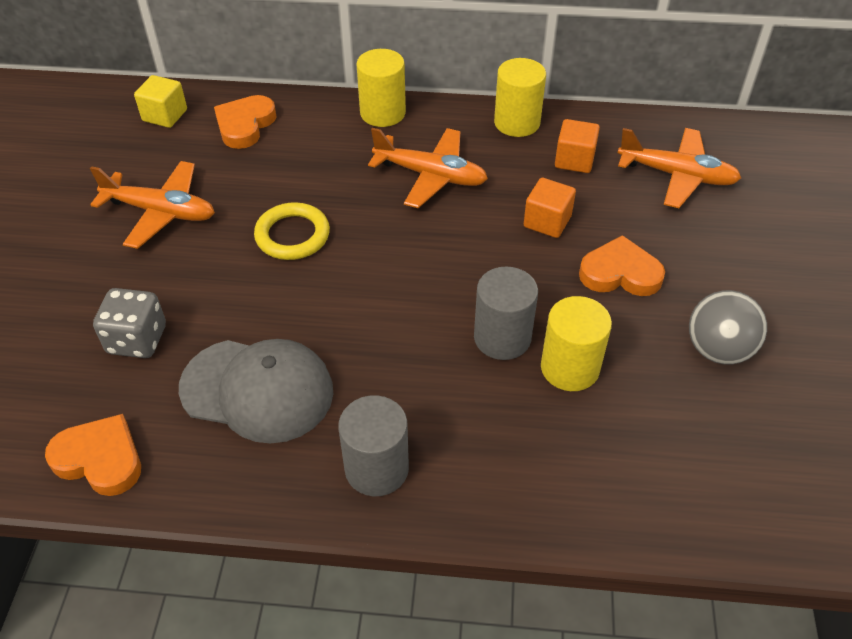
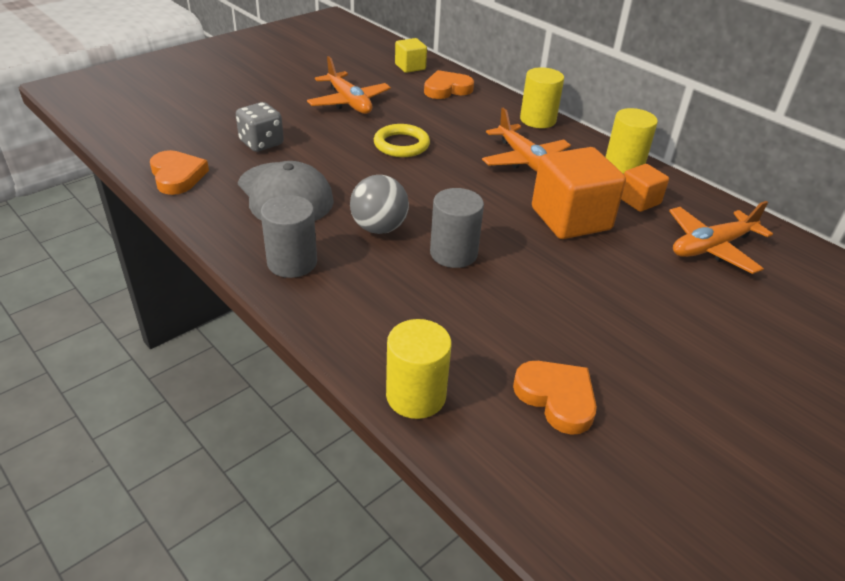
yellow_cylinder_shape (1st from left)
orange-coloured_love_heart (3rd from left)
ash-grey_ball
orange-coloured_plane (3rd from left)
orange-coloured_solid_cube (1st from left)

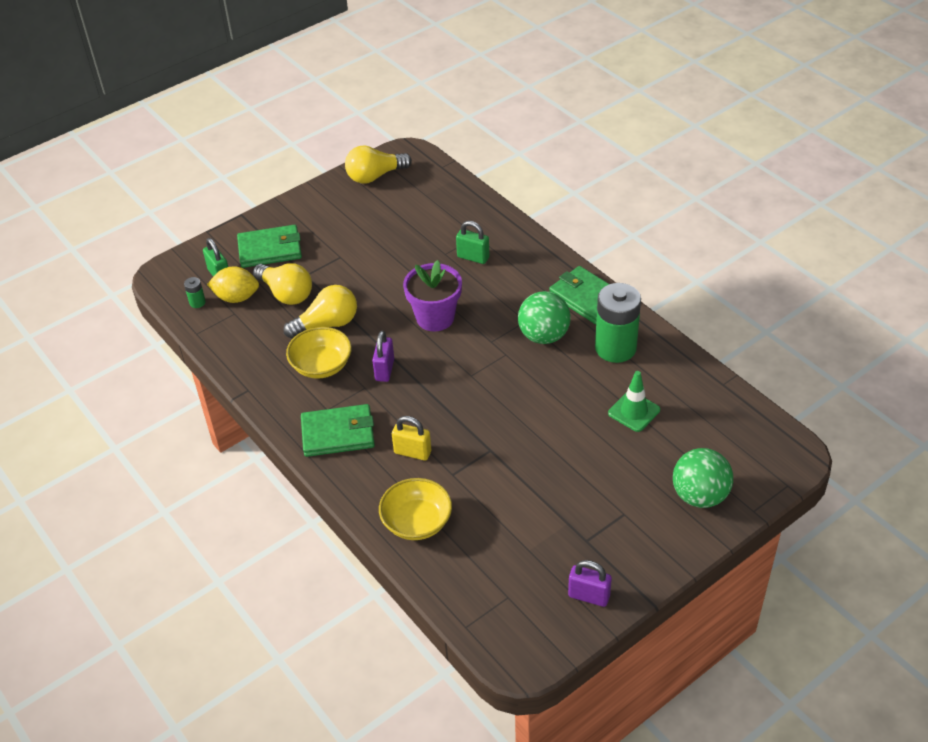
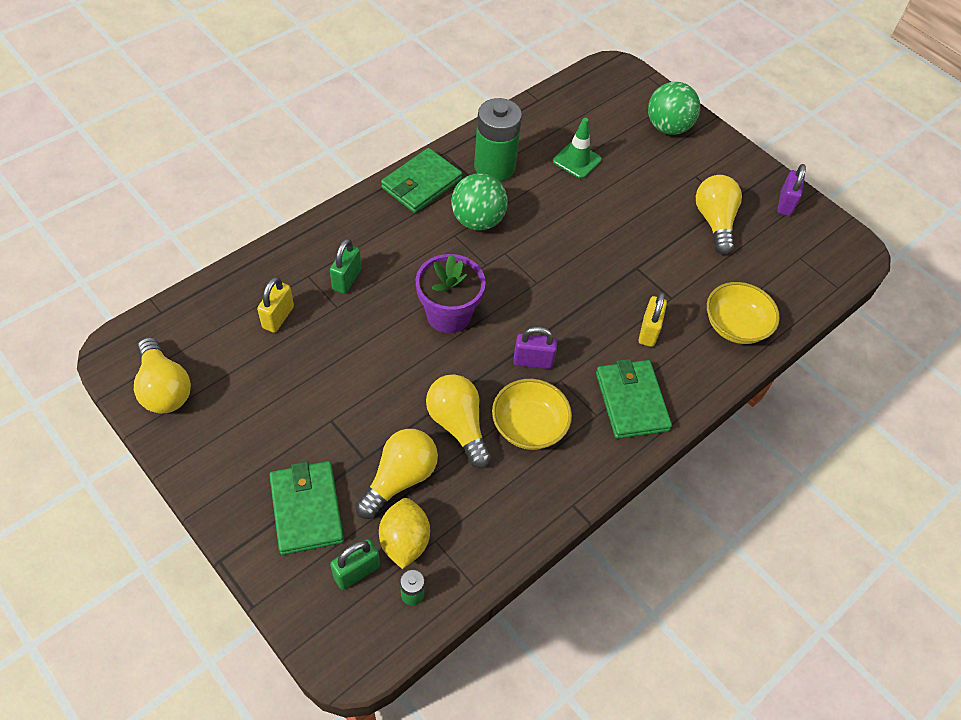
yellow_padlock (1st from left)
yellow_lightbulb (4th from left)

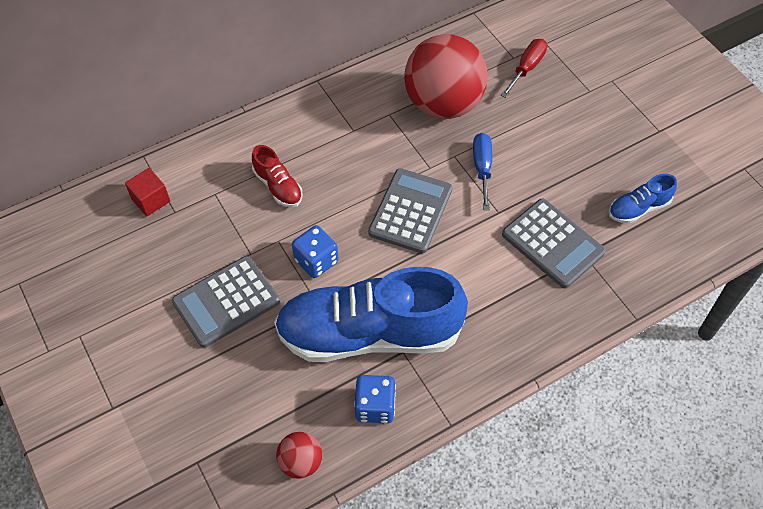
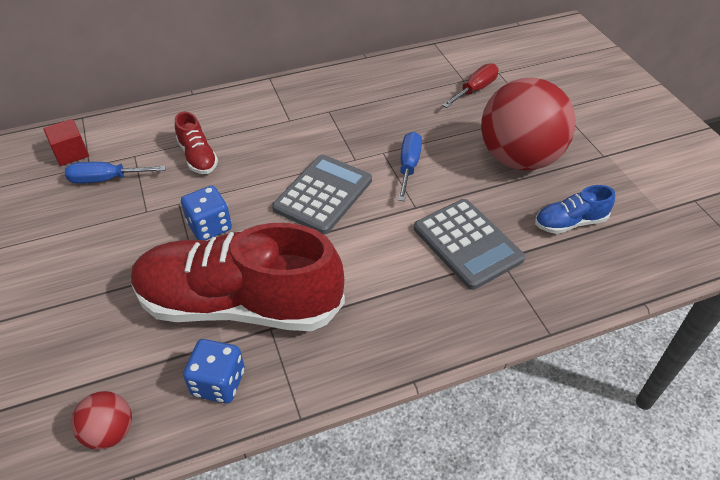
ash-grey_adding_machine (1st from left in the first image)
royal_blue_screwdriver (1st from left)
red_ball (2nd from left)
red_shoe (2nd from left)

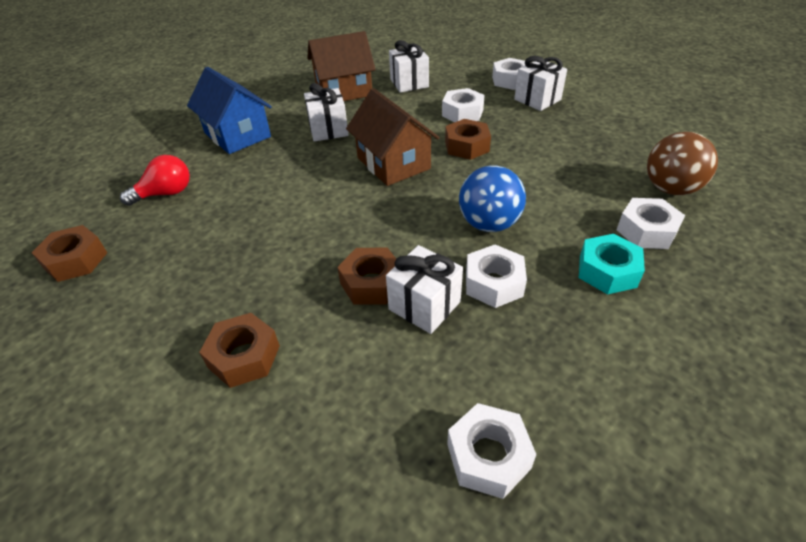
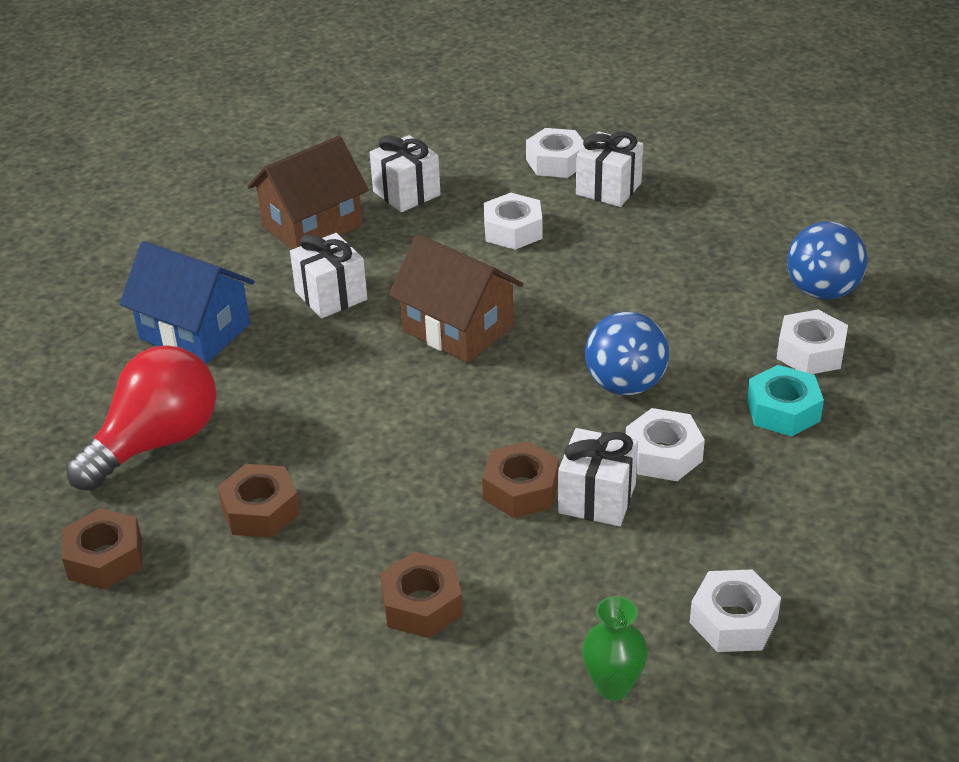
green_flower_vase
russet_hex_nut (2nd from left)
royal_blue_ball (2nd from left)
red_lightbulb

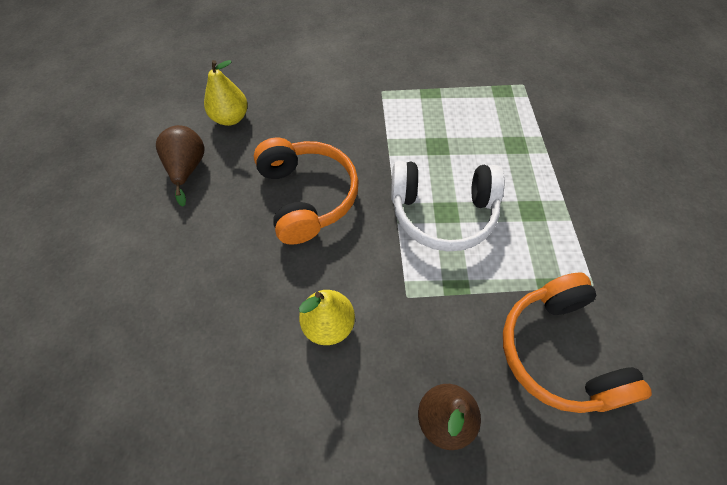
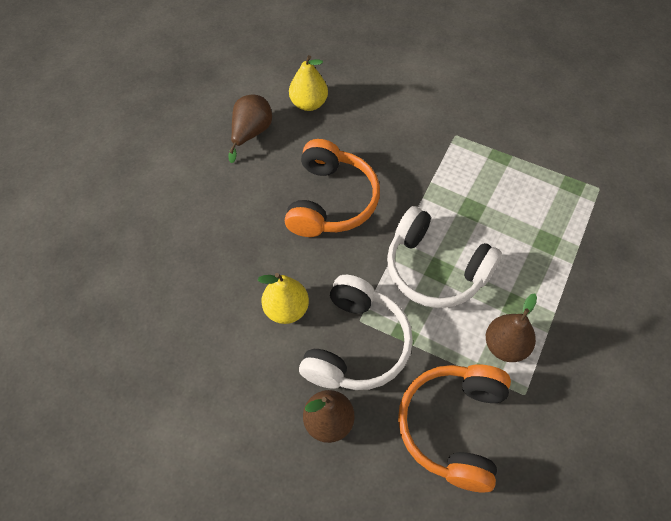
white_over-ear_headphones (1st from left)
russet_pear_fruit (3rd from left)

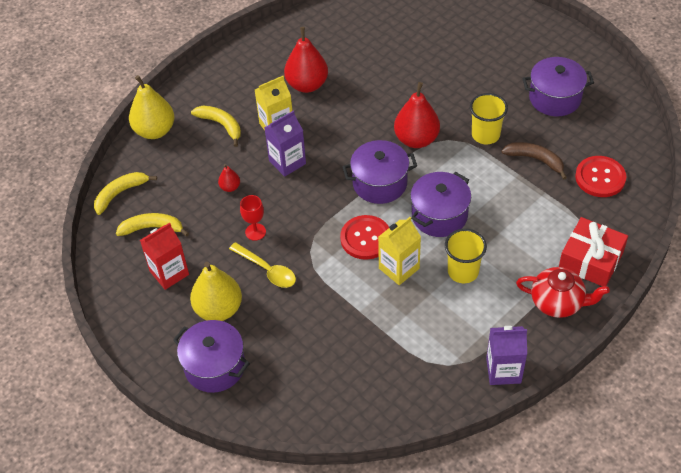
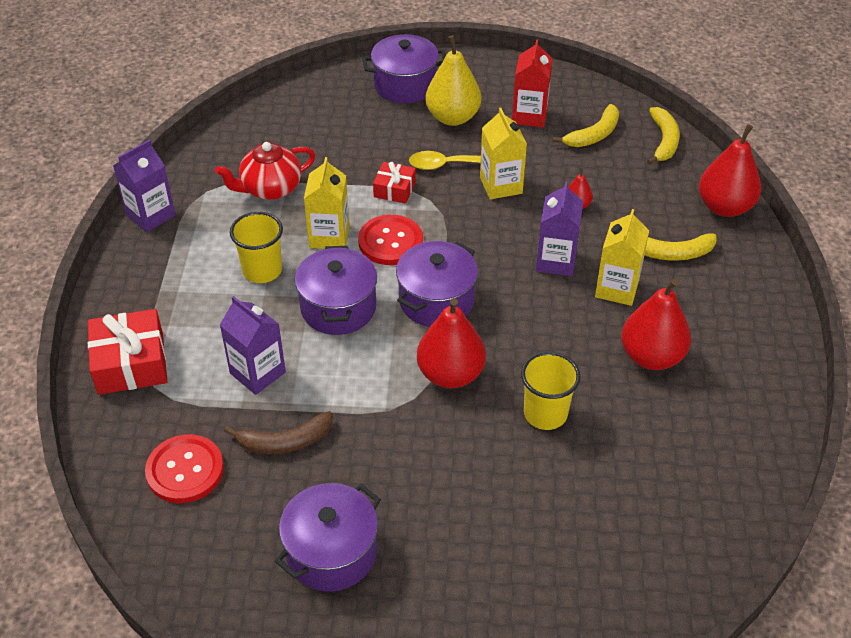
royal_purple_juice_carton (2nd from left)
red_gift (2nd from left)
yellow_beaker (2nd from left)
red_china_teapot
yellow_juice_carton (2nd from left)
red_pear_fruit (4th from left)

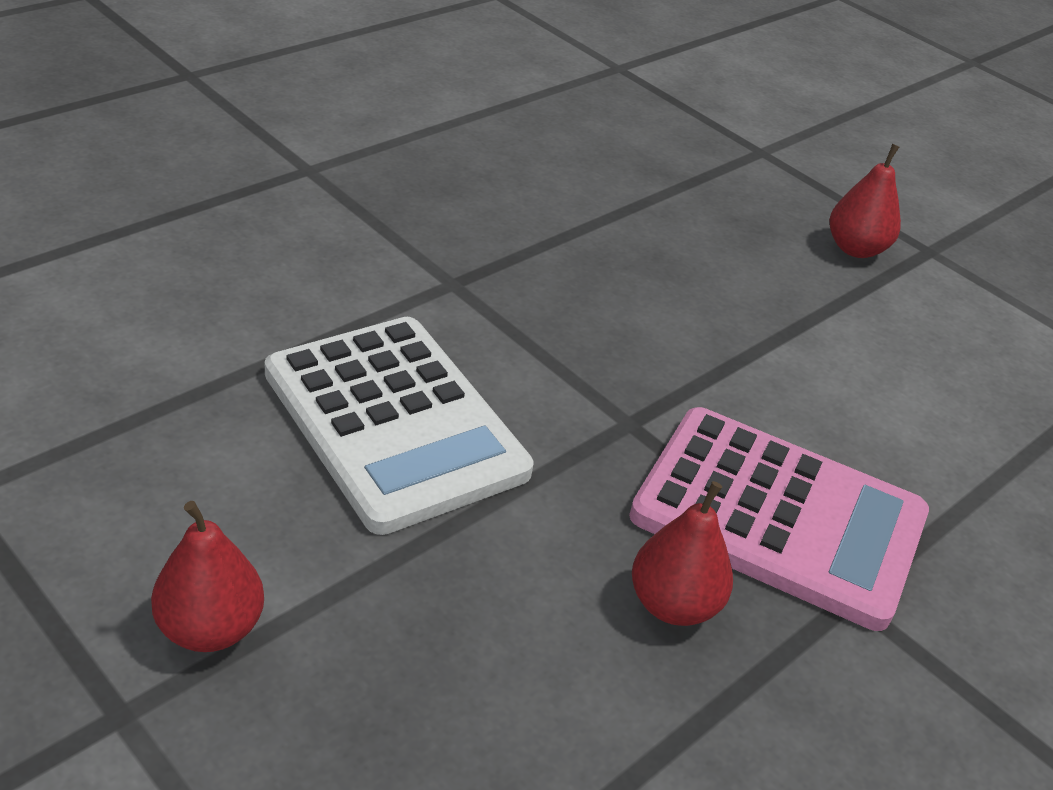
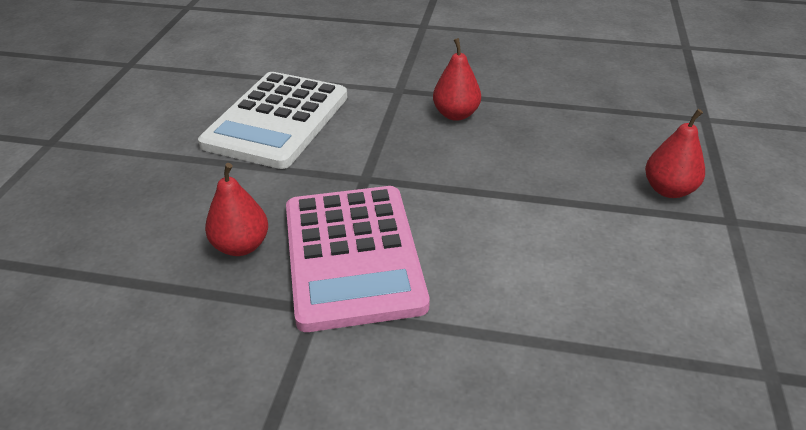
red_pear_fruit (2nd from left)

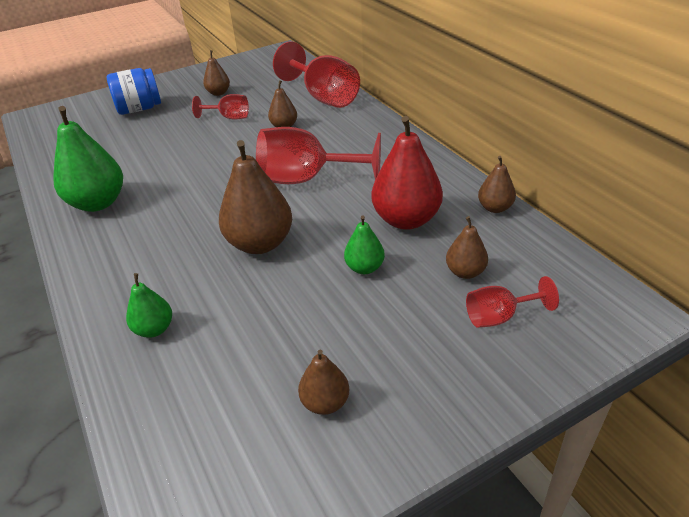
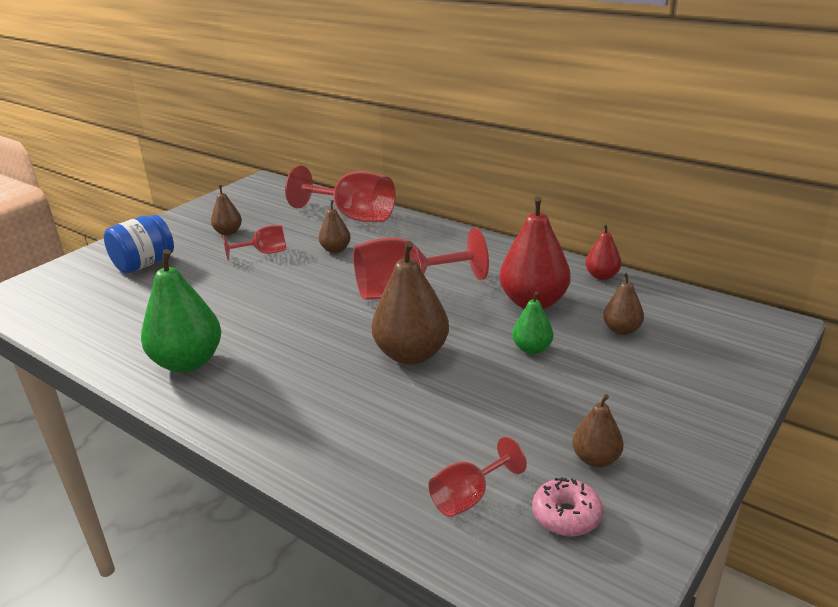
green_pear_fruit (2nd from left in the first image)
rose-pink_donut
red_wine_glass (4th from left)
red_pear_fruit (2nd from left)

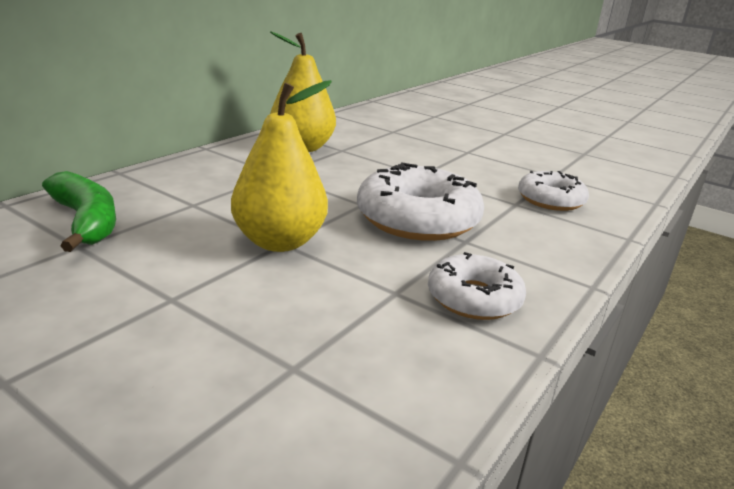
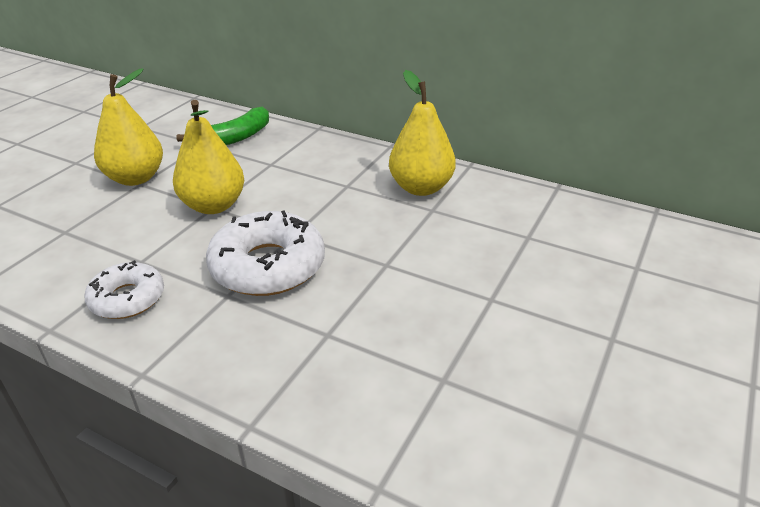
white_donut (3rd from left in the first image)
yellow_pear_fruit (1st from left)

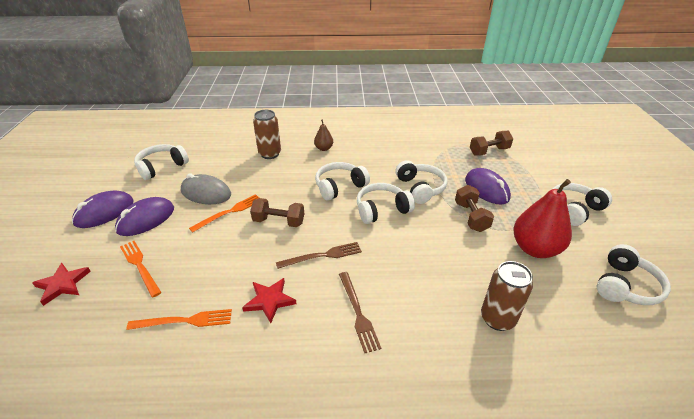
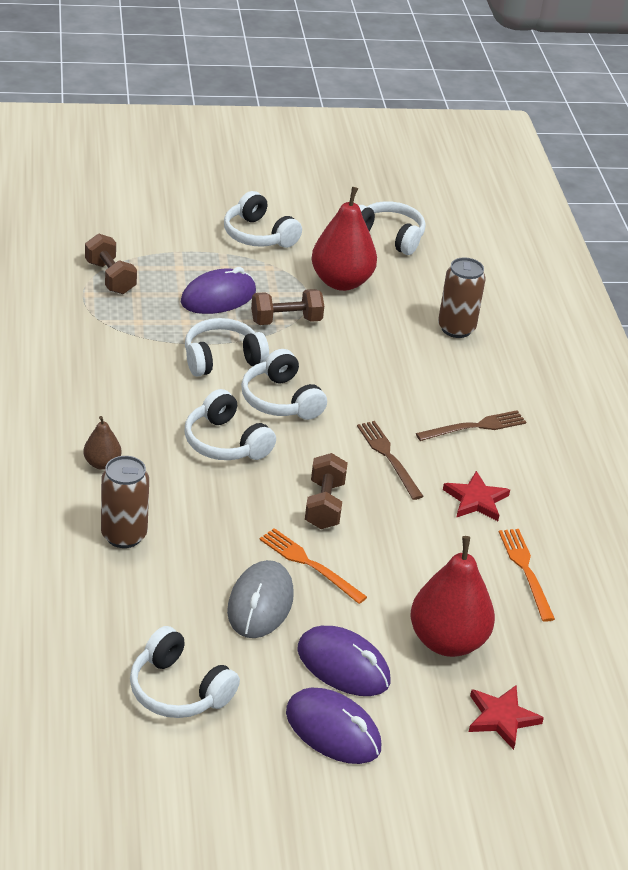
red_pear_fruit (2nd from left)

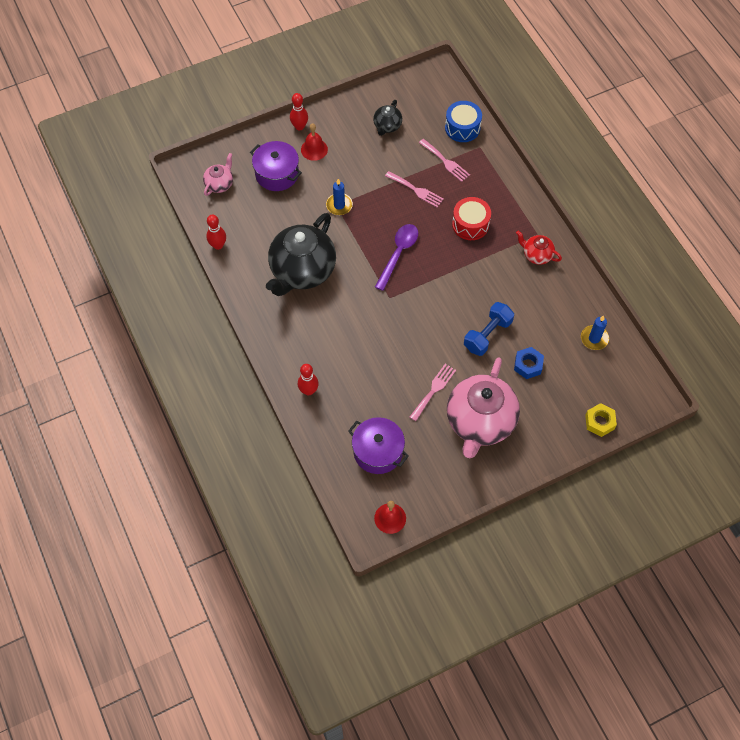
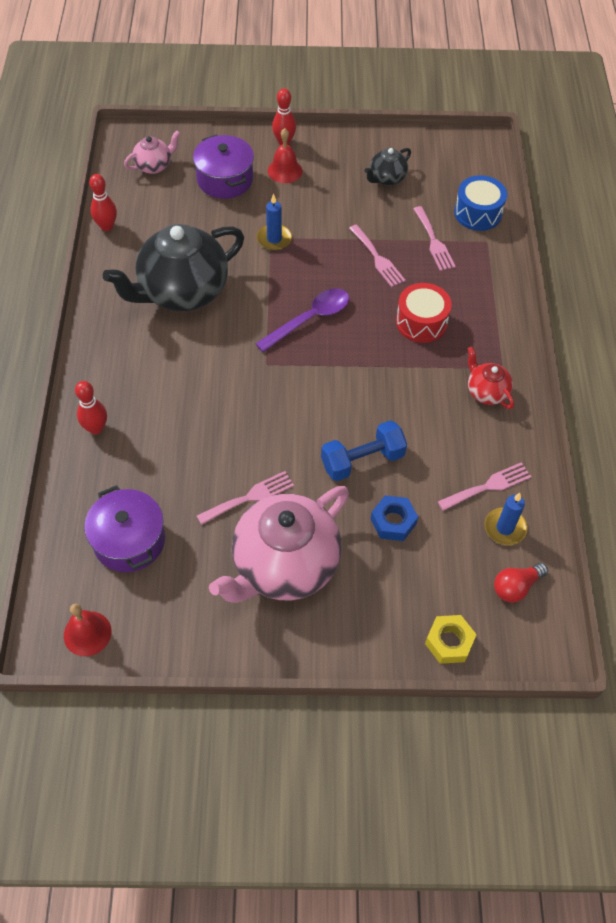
rose-pink_dinner_fork (4th from left)
red_lightbulb

